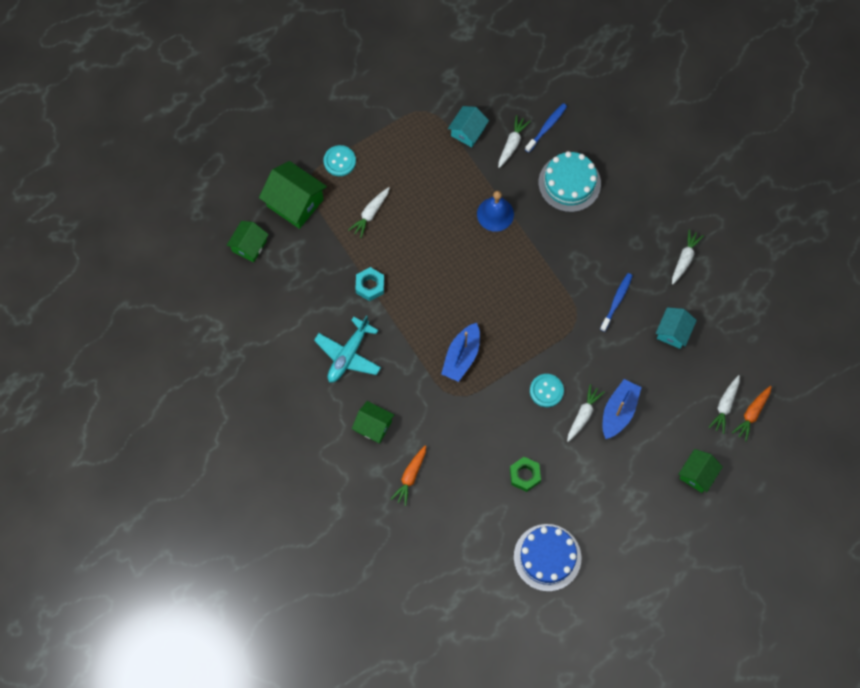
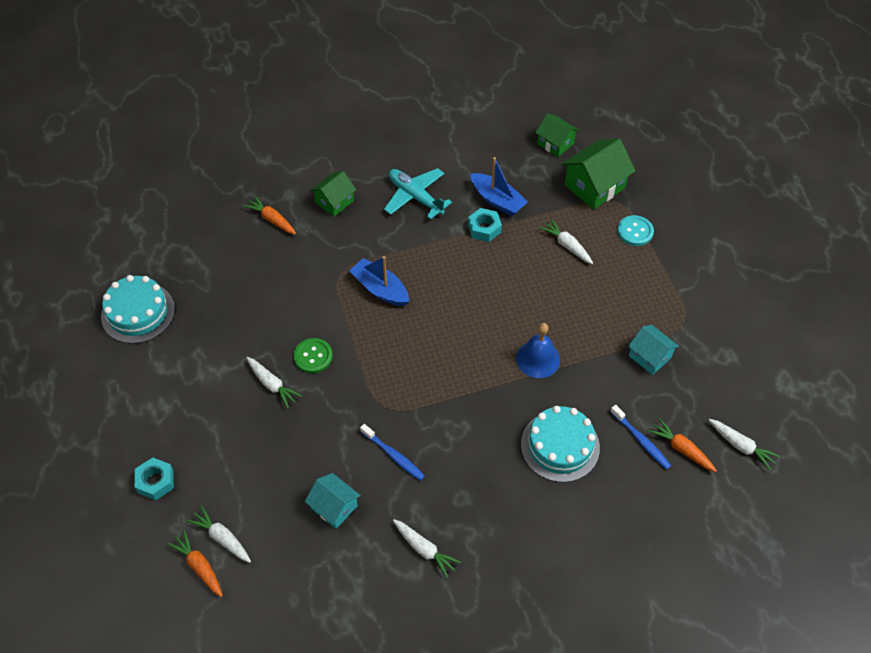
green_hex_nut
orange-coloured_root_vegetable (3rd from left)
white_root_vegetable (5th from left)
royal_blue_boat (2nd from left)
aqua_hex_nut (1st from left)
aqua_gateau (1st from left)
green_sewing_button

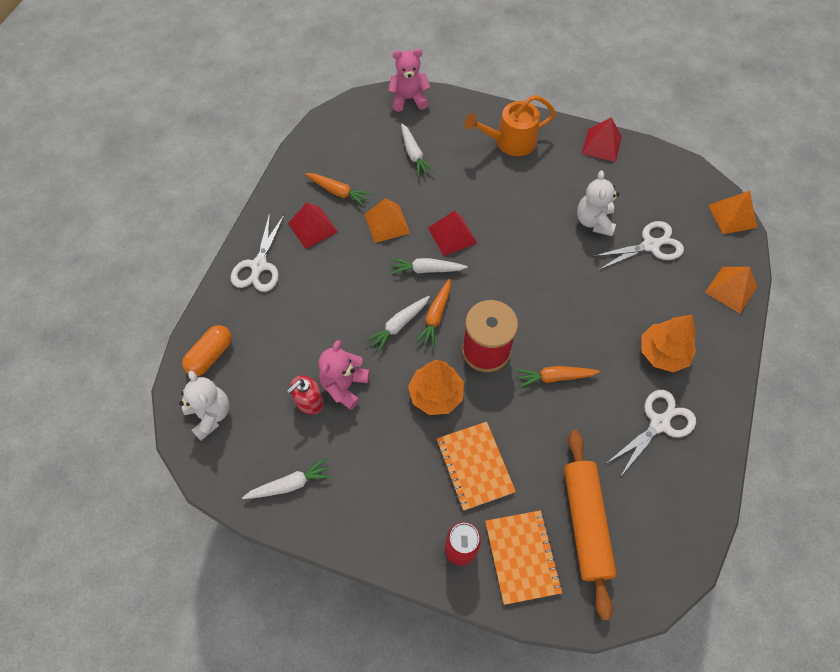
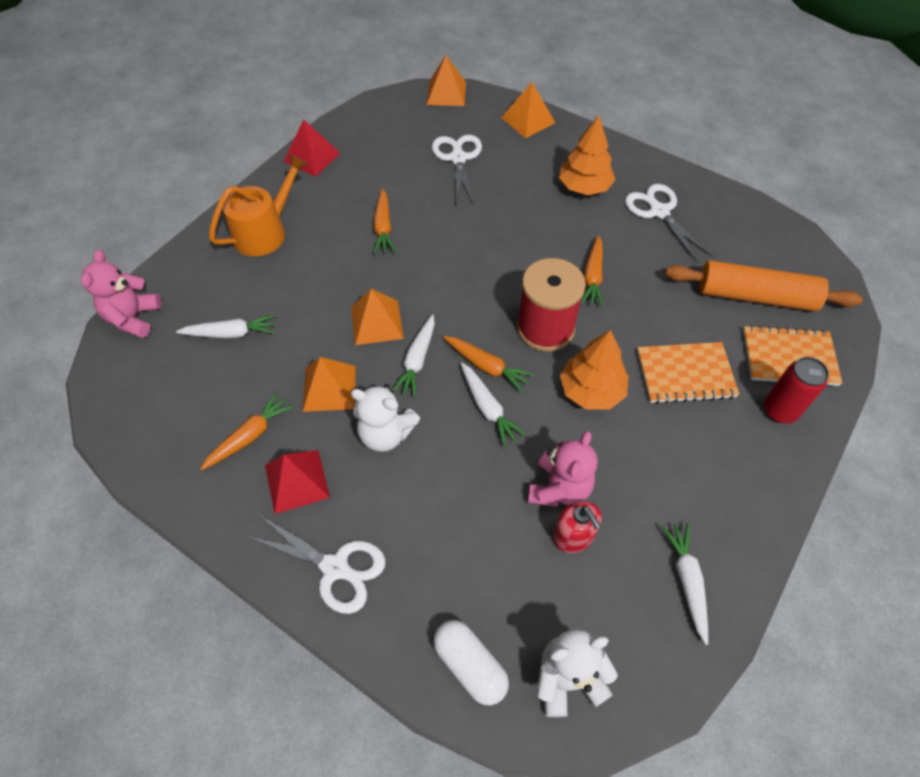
orange-coloured_root_vegetable (2nd from left)
white_teddy (1st from left)
white_capsule
orange-coloured_solid_pyramid (2nd from left)
rose-pink_teddy (2nd from left)
orange-coloured_sprinkling_can

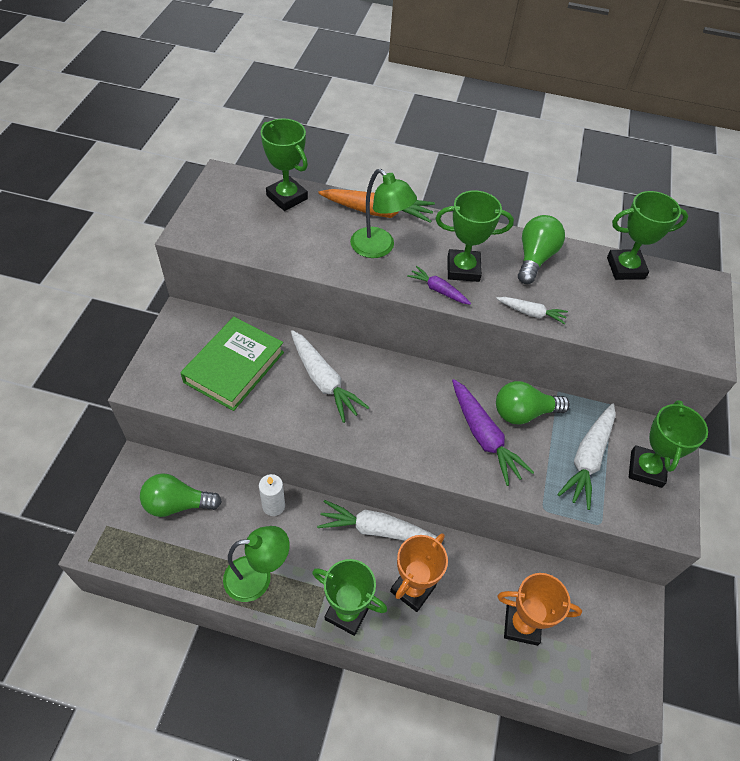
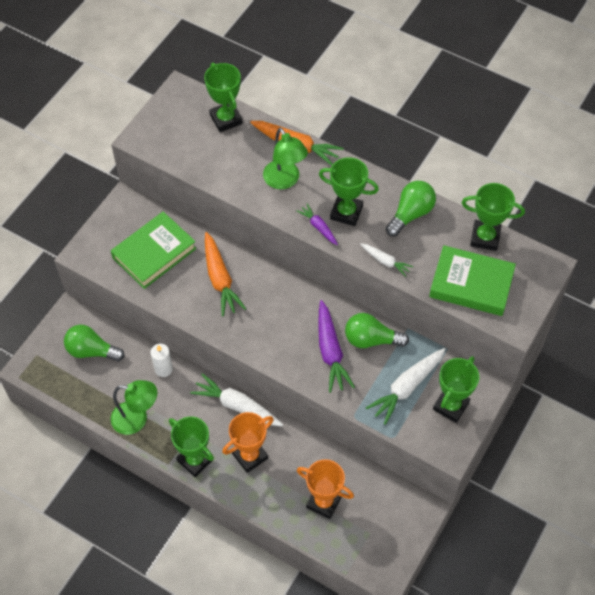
green_hardcover (2nd from left)
orange-coloured_root_vegetable (1st from left)

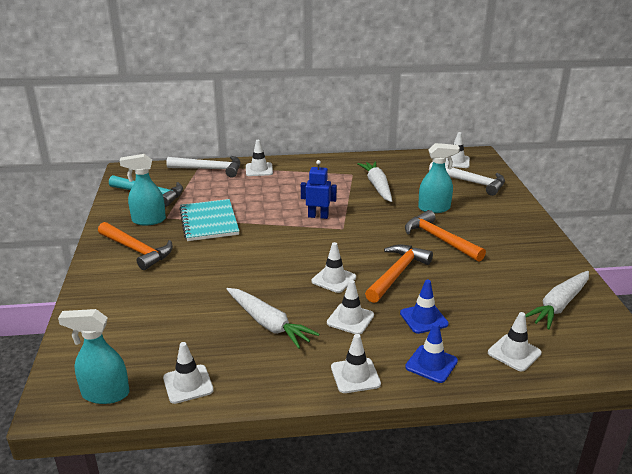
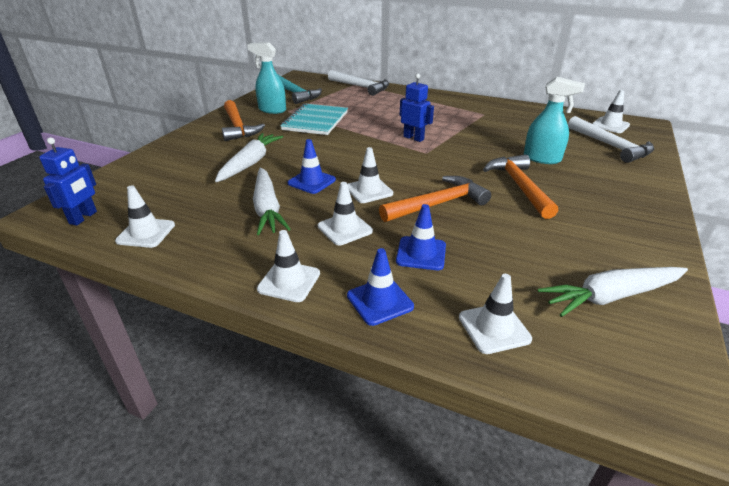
white_road_cone (2nd from left in the first image)
royal_blue_road_cone (1st from left)
white_root_vegetable (1st from left)
royal_blue_robot (1st from left)

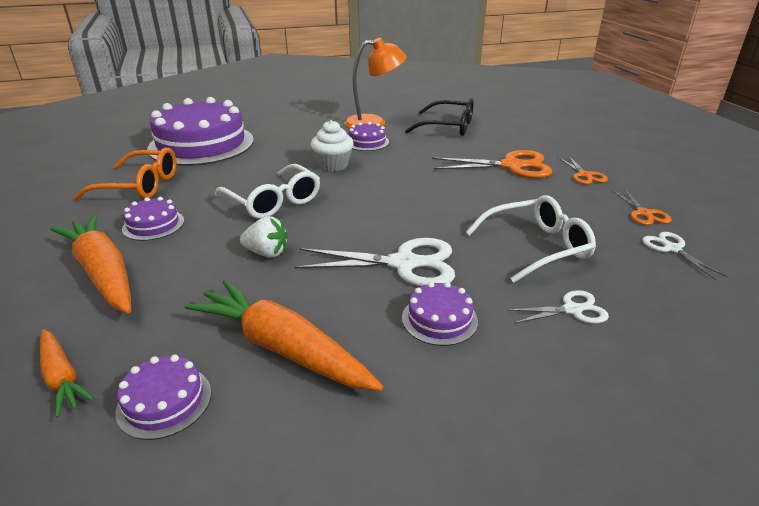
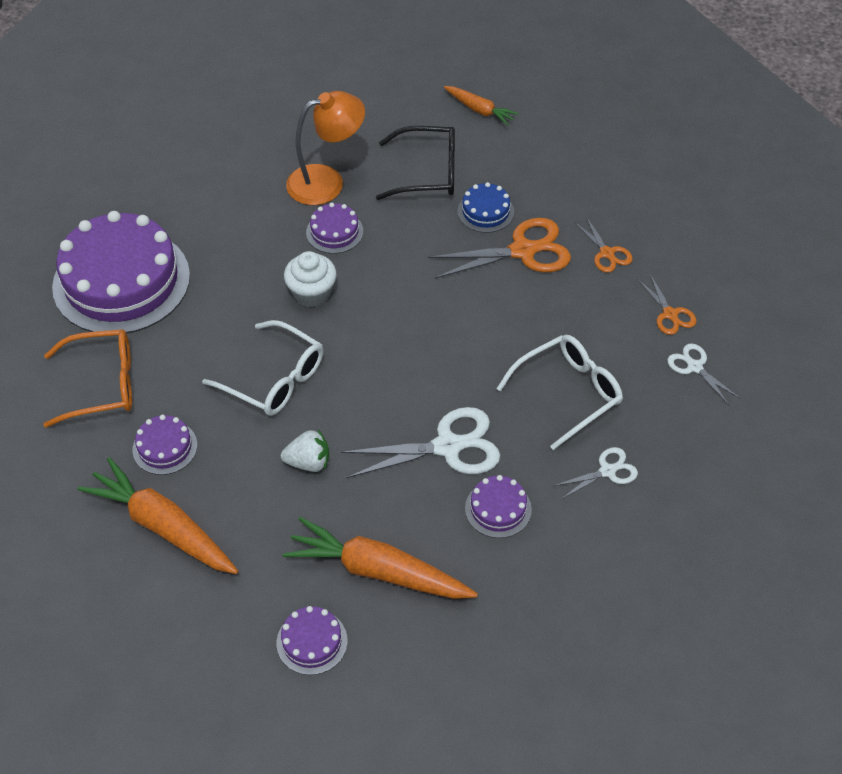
royal_blue_gateau
orange-coloured_root_vegetable (3rd from left)

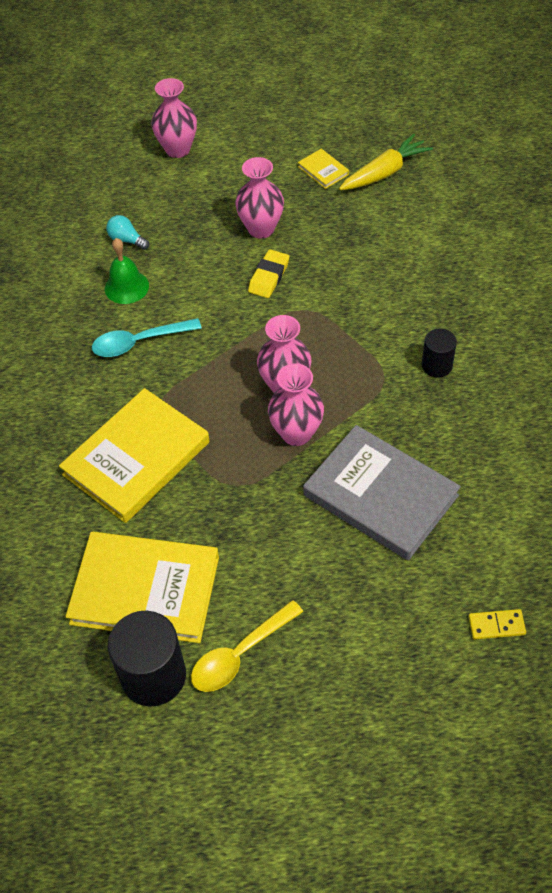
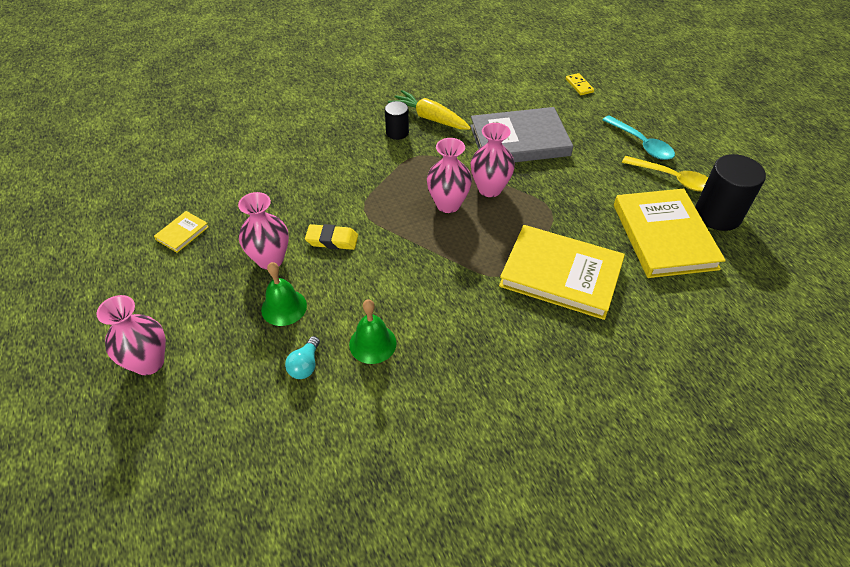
green_school_bell (1st from left)
aqua_tablespoon
yellow_root_vegetable
ash-grey_hardcover

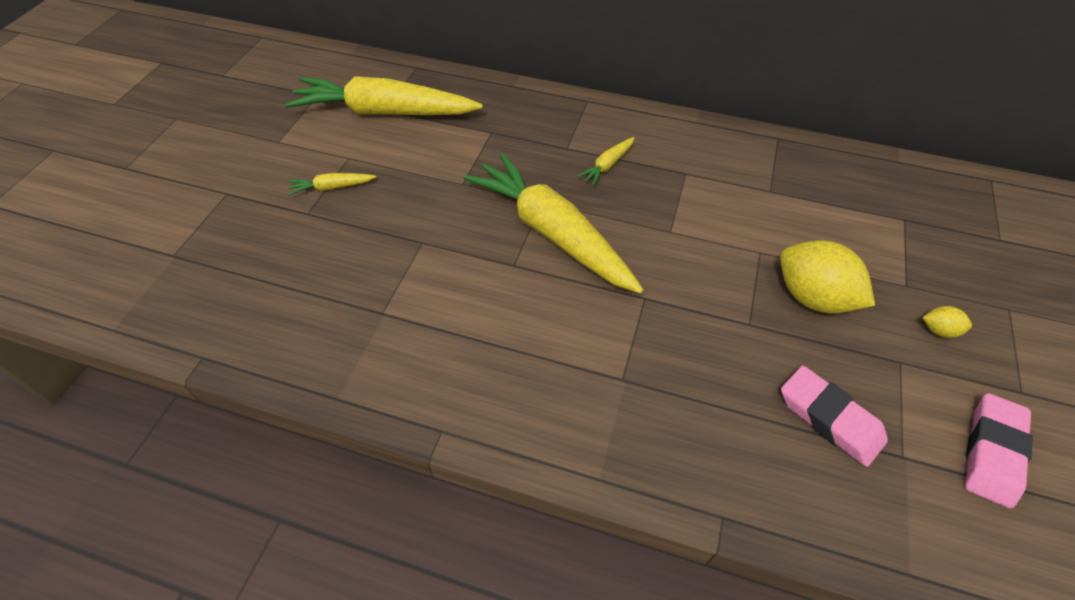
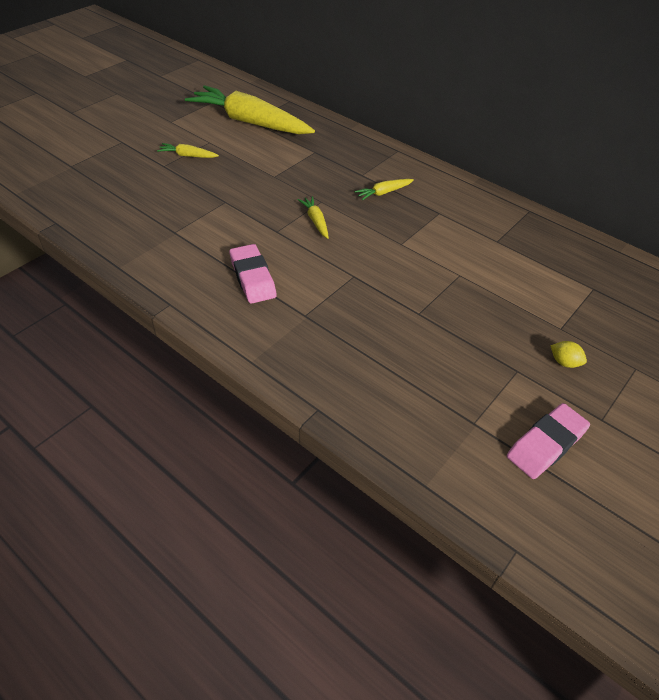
yellow_lemon (1st from left in the first image)
rose-pink_gum_eraser (1st from left)
yellow_root_vegetable (3rd from left)

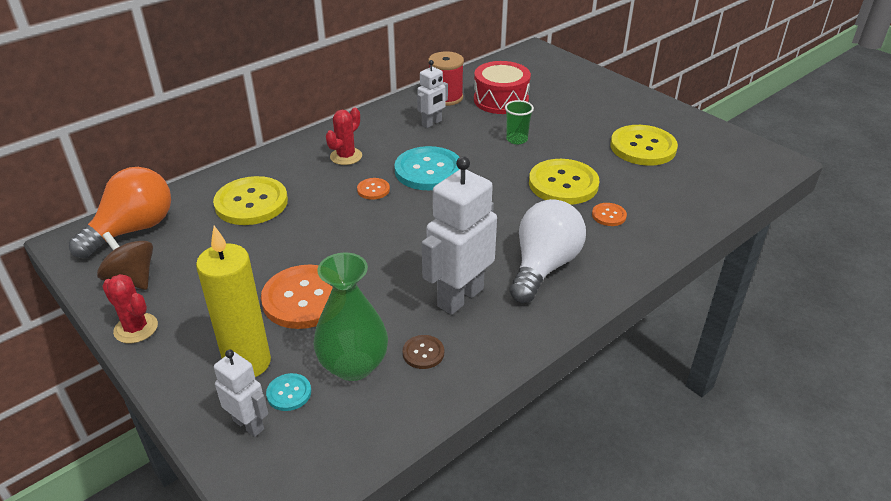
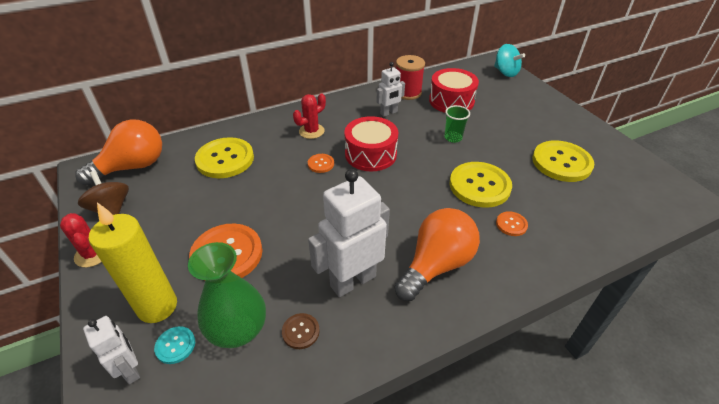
aqua_spinning_top
red_toy_drum (1st from left)
orange-coloured_lightbulb (2nd from left)

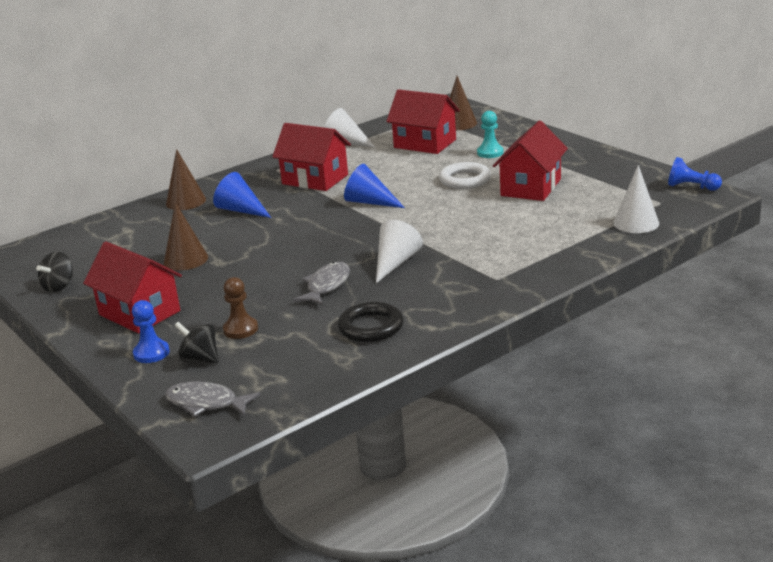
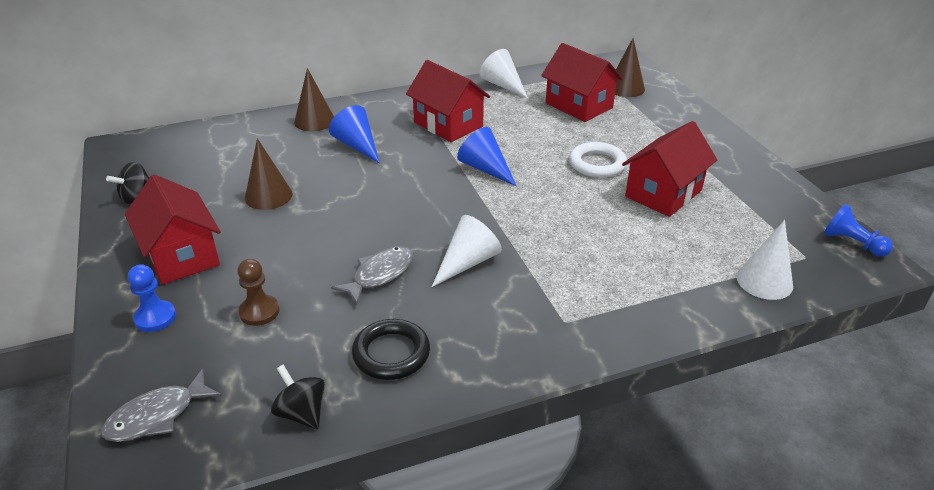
aqua_game_pawn
black_spinning_top (2nd from left)
ash-grey_toy_fish (1st from left)

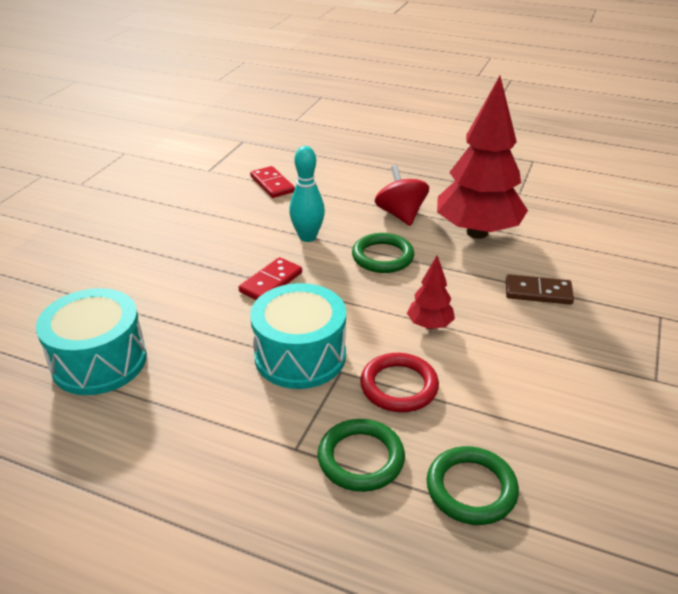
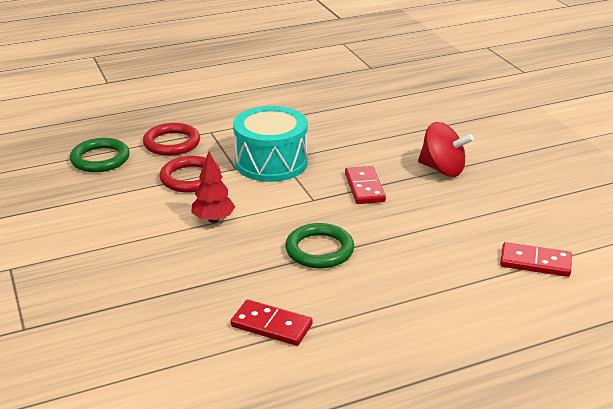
aqua_toy_drum (1st from left in the first image)
aqua_tenpin
russet_domino_tile
red_spinning_top
red_domino_tile (1st from left)
red_hoop (1st from left)

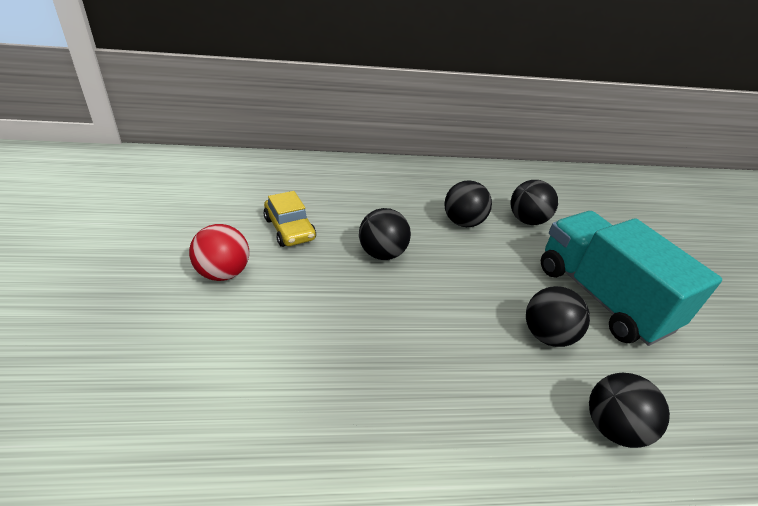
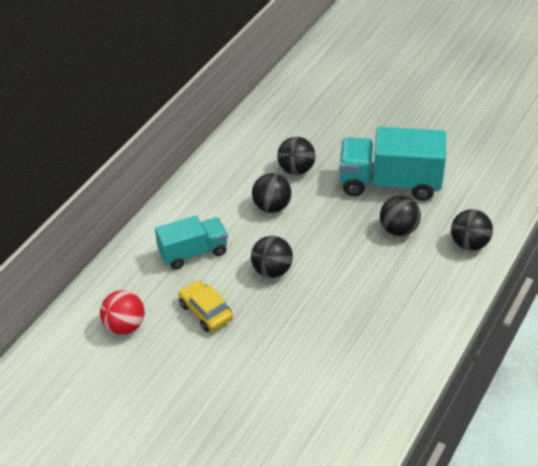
aqua_truck (1st from left)
red_ball
yellow_automobile

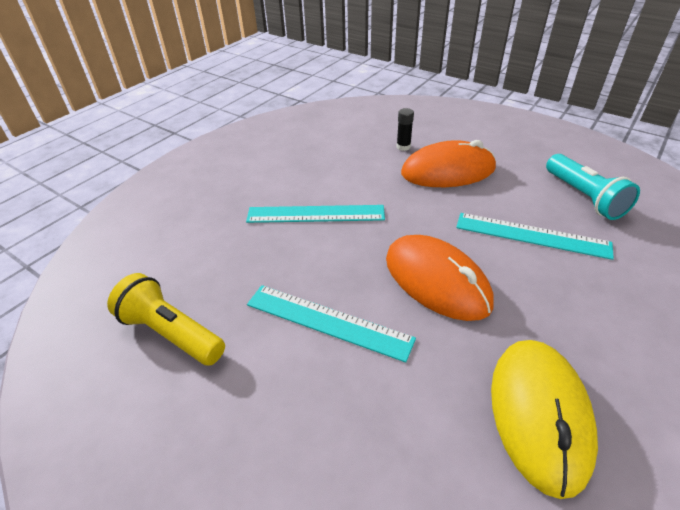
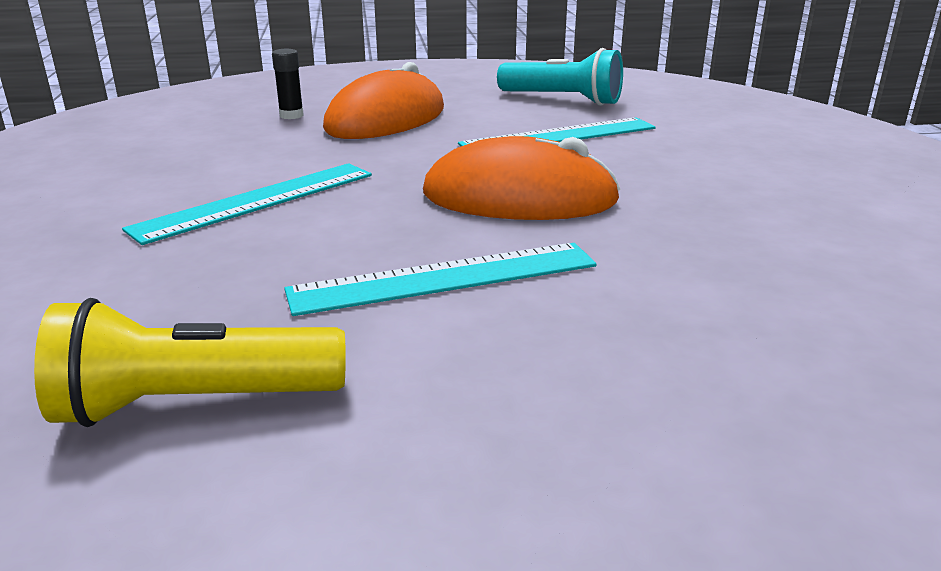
yellow_mouse

